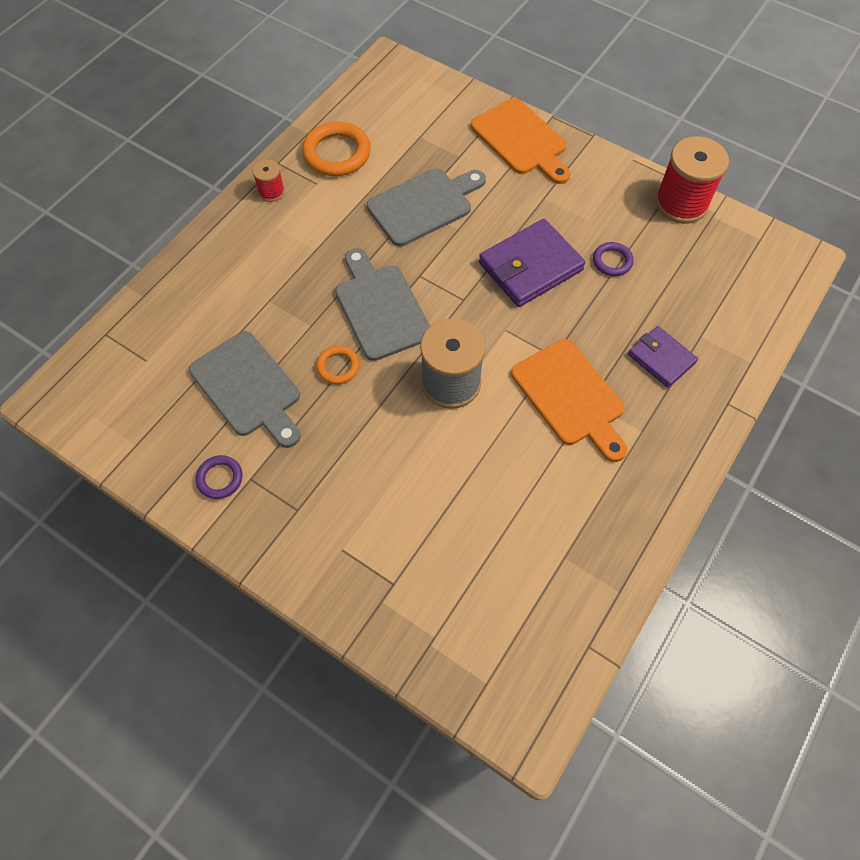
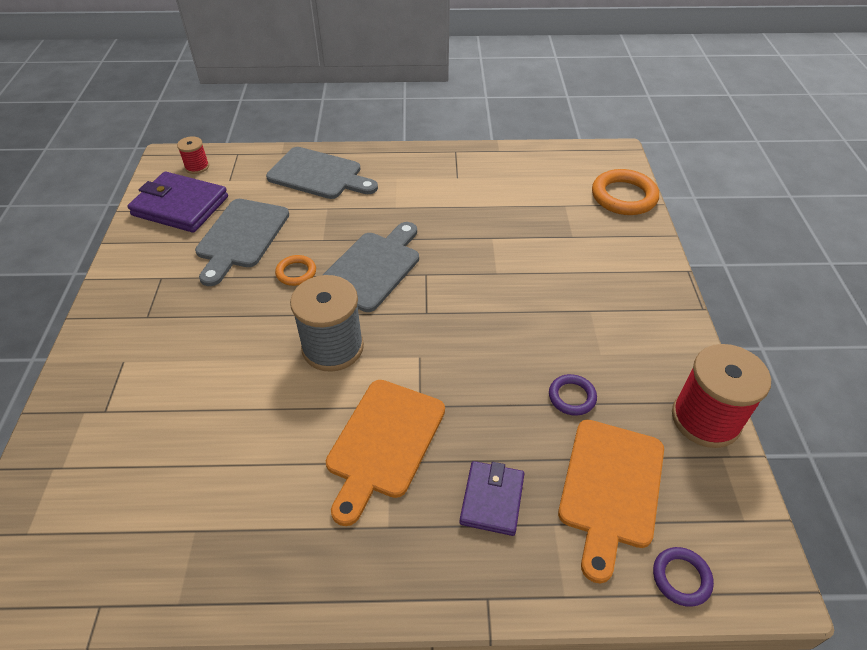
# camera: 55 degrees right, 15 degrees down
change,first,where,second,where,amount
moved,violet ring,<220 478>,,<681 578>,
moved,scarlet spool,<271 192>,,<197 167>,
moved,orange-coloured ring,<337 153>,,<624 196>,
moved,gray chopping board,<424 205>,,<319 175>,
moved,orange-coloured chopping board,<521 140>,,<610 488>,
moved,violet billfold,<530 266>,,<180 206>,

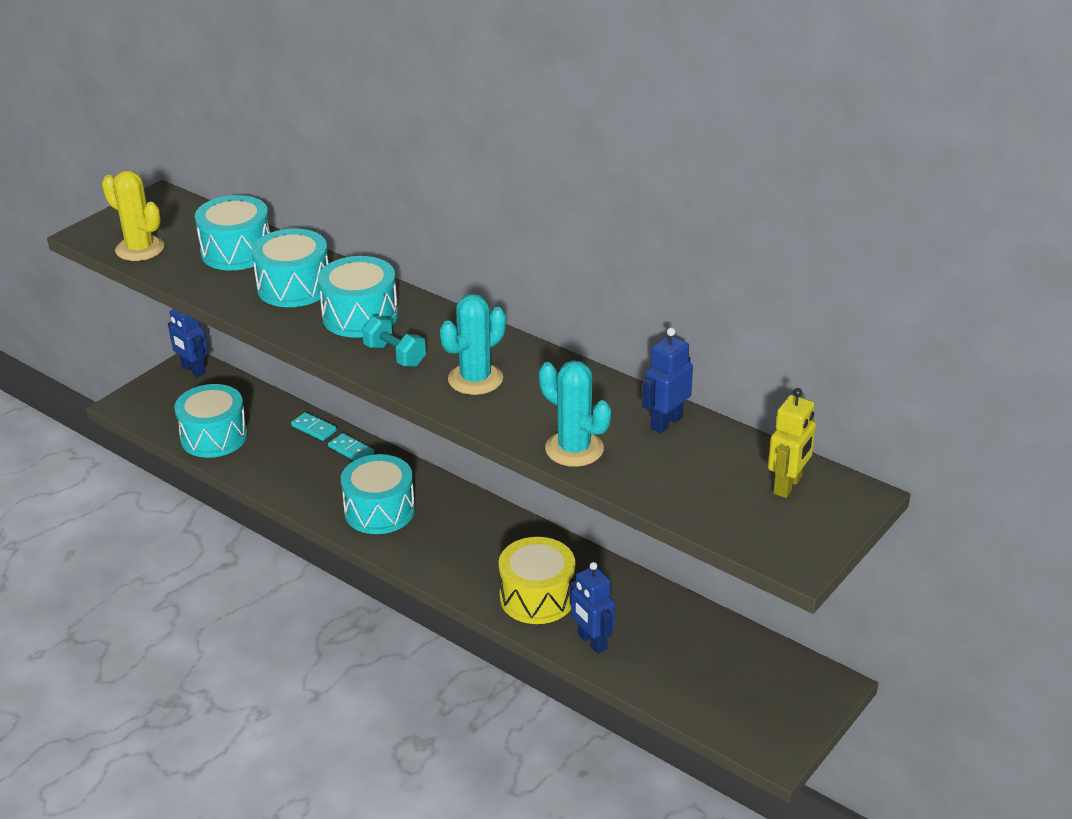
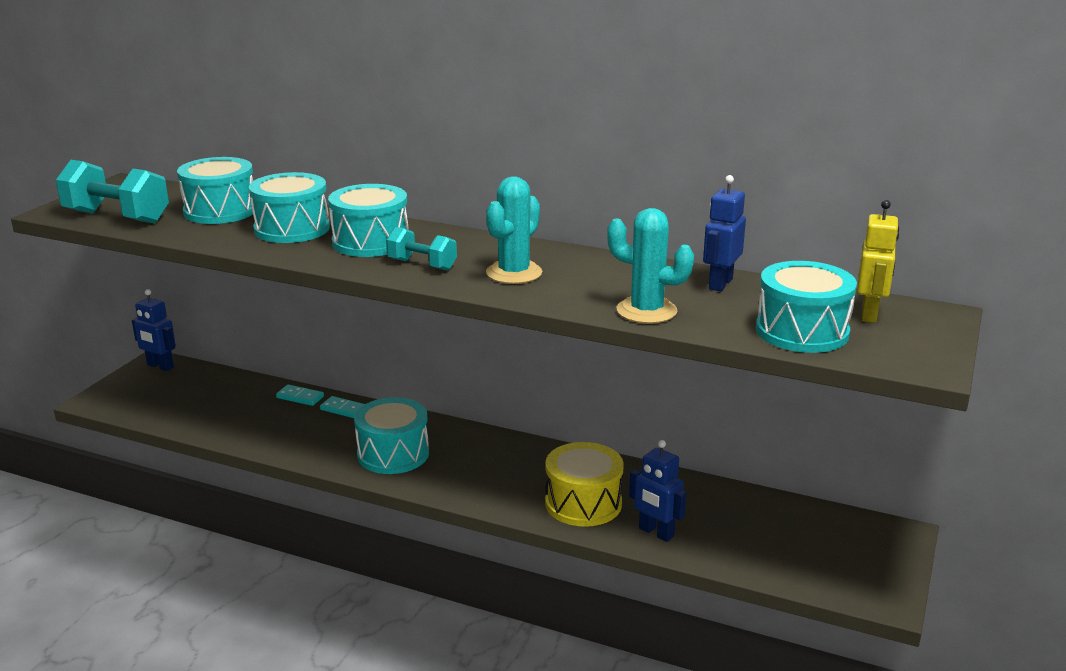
# camera: 15 degrees left, 10 degrees down
change,first,where,second,where,amount
replaced,bright yellow saguaro cactus,<140 249>,turquoise hand weight,<117 217>,
moved,turquoise snare drum,<214 437>,,<802 331>,

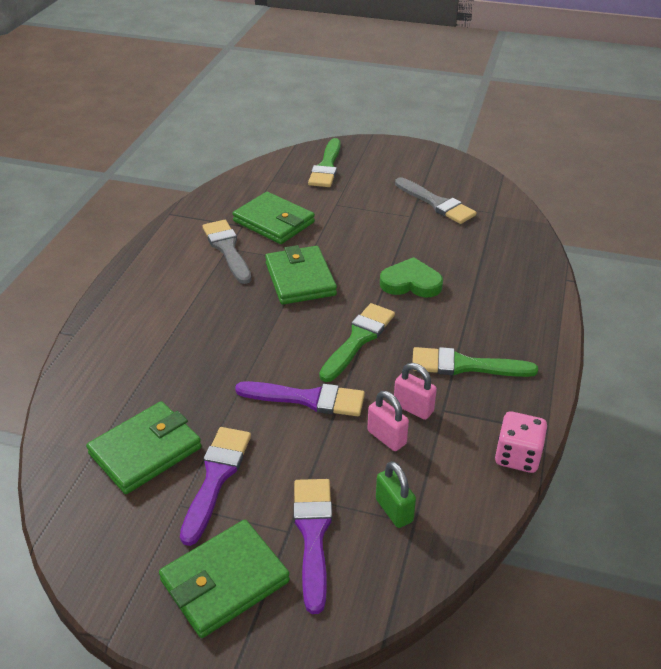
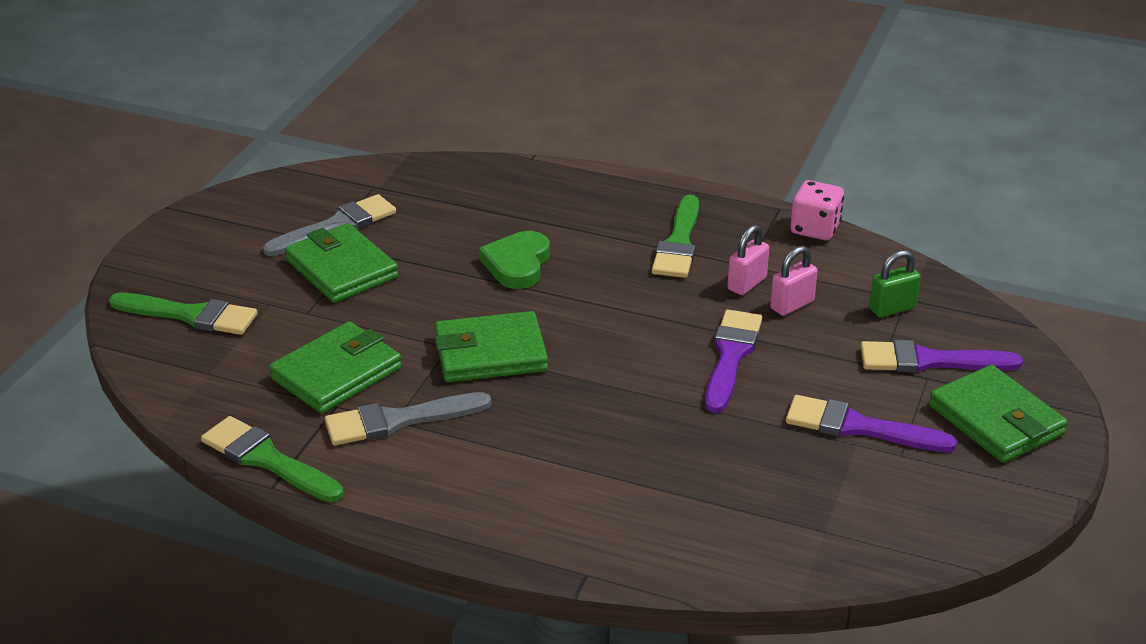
# camera: 85 degrees left, 5 degrees down
change,first,where,second,where,amount
moved,green billfold,<145 451>,,<342 269>,
moved,green paintbrush,<358 339>,,<267 460>,

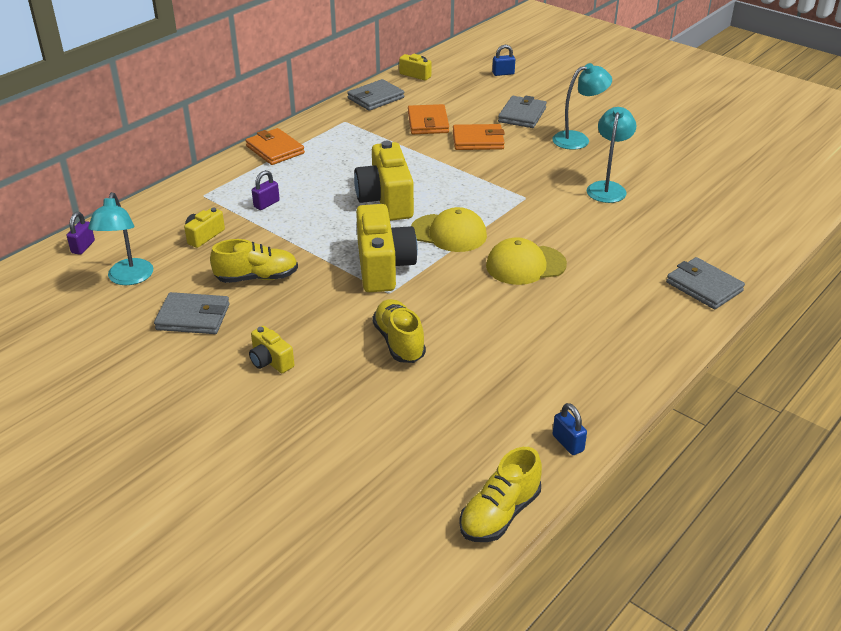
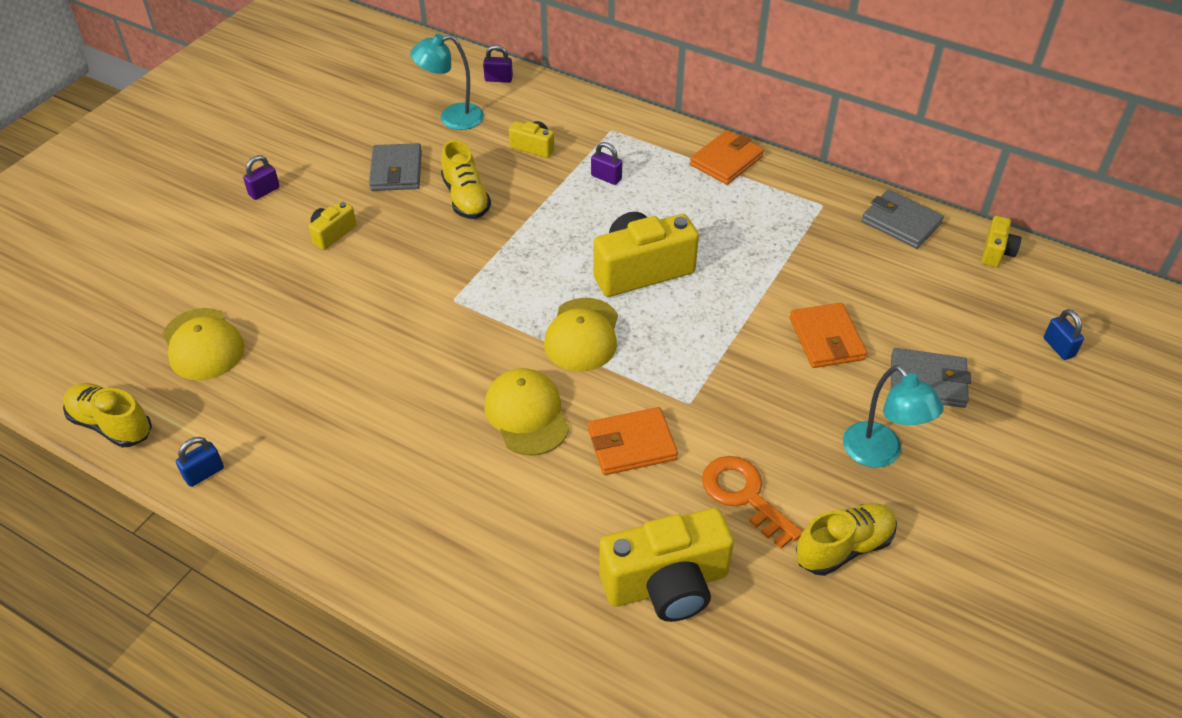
# camera: 80 degrees right, 10 degrees up
change,first,where,second,where,amount
moved,bright yellow camera,<383 267>,,<666 584>,
moved,bright yellow lace-up shoe,<399 342>,,<843 547>,
moved,orange-coloured billfold,<428 123>,,<631 444>,
replaced,turquoise reading lamp,<607 188>,orange-coloured key,<744 496>,
removed,gray billfold,<704 286>,,,
added,,,bright yellow peaked cap,<203 344>,
added,,,violet small lock,<264 191>,

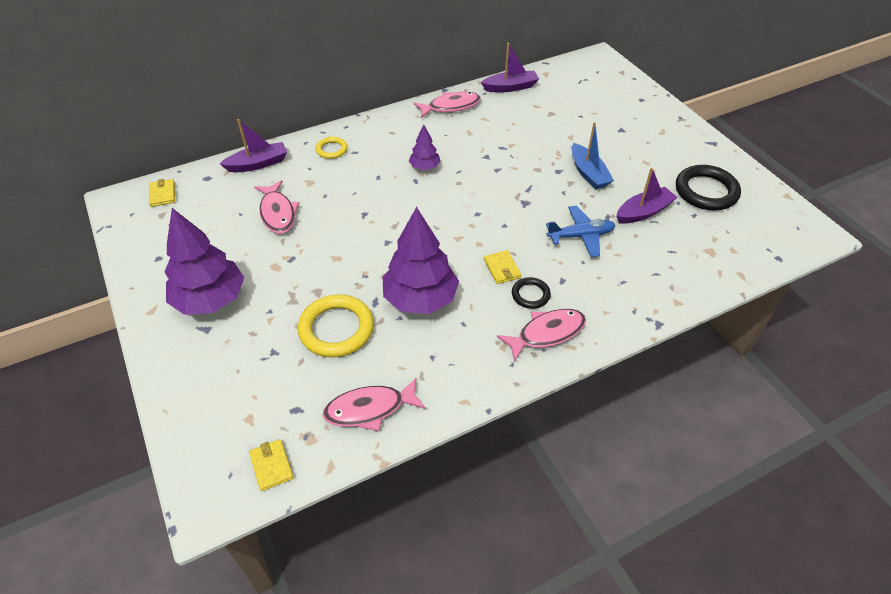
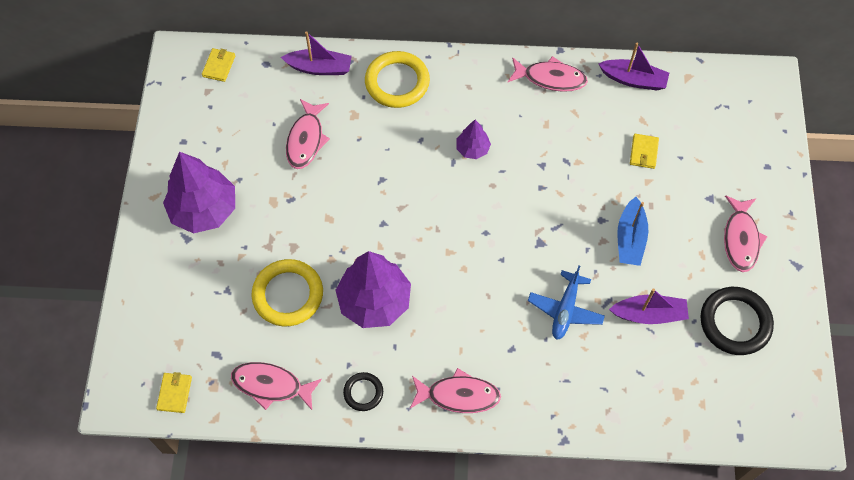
# camera: 30 degrees right, 15 degrees up
change,first,where,second,where,amount
resized,bright yellow ring,<331 150>,,<397 82>,x1.86
moved,bright yellow billfold,<502 269>,,<643 152>,
moved,ebony ring,<530 295>,,<363 392>,
turned,cobalt toy plane,<581 236>,,<565 309>,90 degrees clockwise
added,,,rosy fish figure,<740 239>,

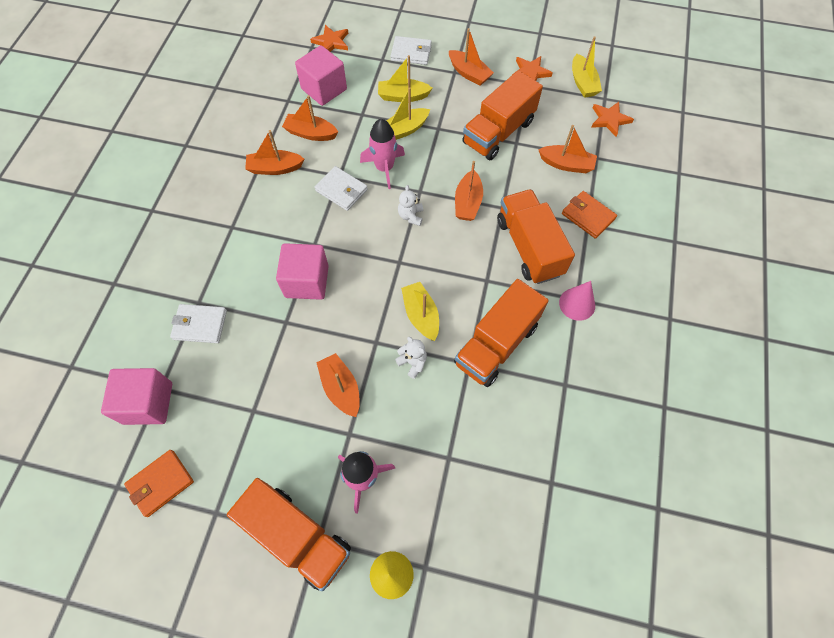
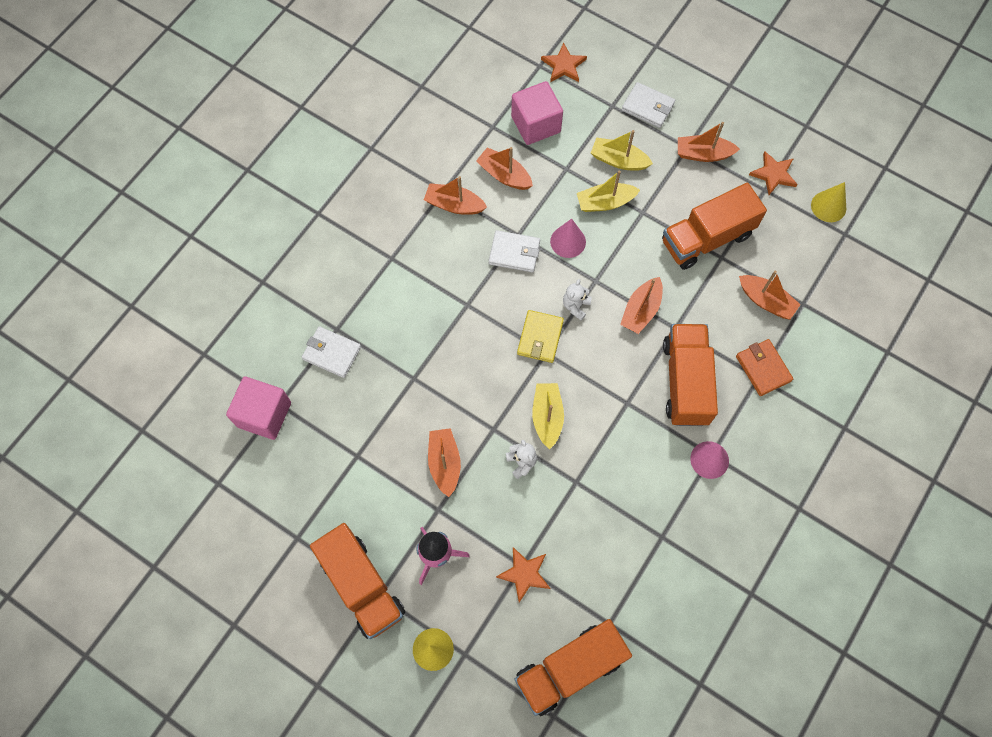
# camera: 20 degrees right, 5 degrees up
change,first,where,second,where,amount
removed,orange-coloured billfold,<161 483>,,,
removed,rosy block,<307 281>,,,
turned,white billfold,<341 190>,,<514 253>,45 degrees counterclockwise
replaced,rosy toy rocket,<384 168>,rosy cone,<568 241>,
turned,orange-coloured toy boat,<469 73>,,<703 154>,120 degrees clockwise
moved,orange-coloured toy truck,<496 344>,,<569 669>,
replaced,bright yellow toy boat,<583 83>,bright yellow cone,<828 206>,
moved,orange-coloured five-pointed star,<609 120>,,<524 574>,
added,,,bright yellow billfold,<540 337>,

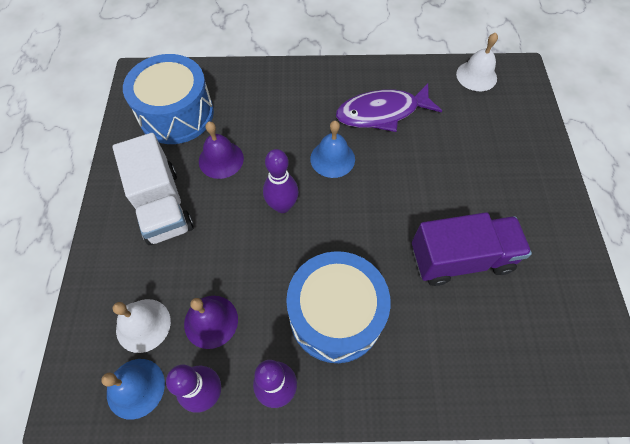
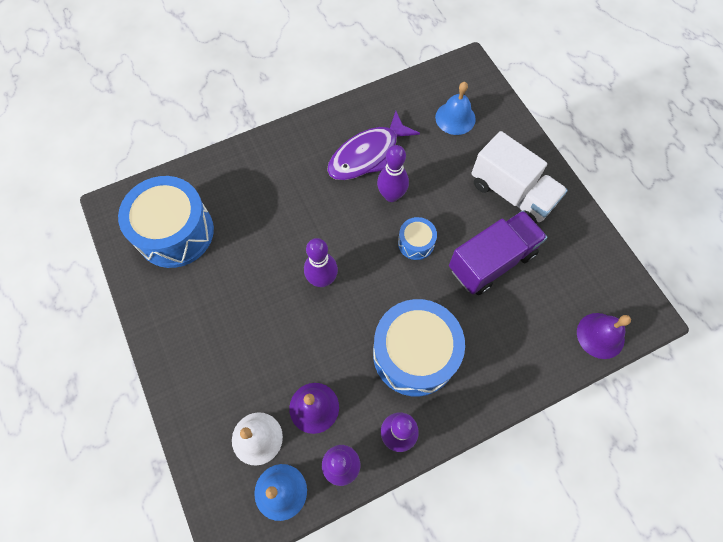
# camera: 25 degrees left, 5 degrees up
change,first,where,second,where,amount
moved,white toy truck,<162 205>,,<511 193>,
moved,violet bell,<221 159>,,<600 335>,
moved,cobalt bell,<332 158>,,<455 118>,
removed,white bell,<476 76>,,,
added,,,violet tenpin,<391 195>,
added,,,cobalt snare drum,<416 243>,

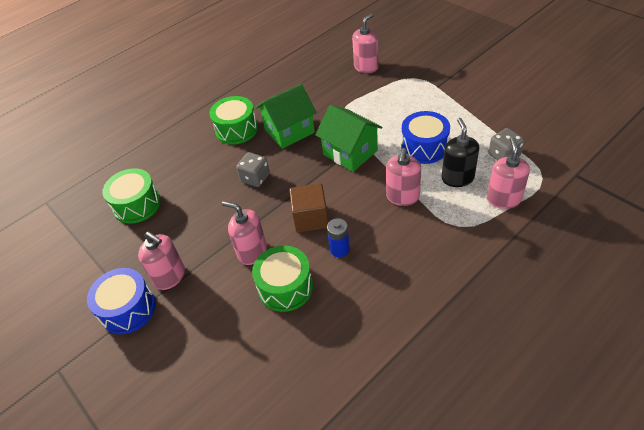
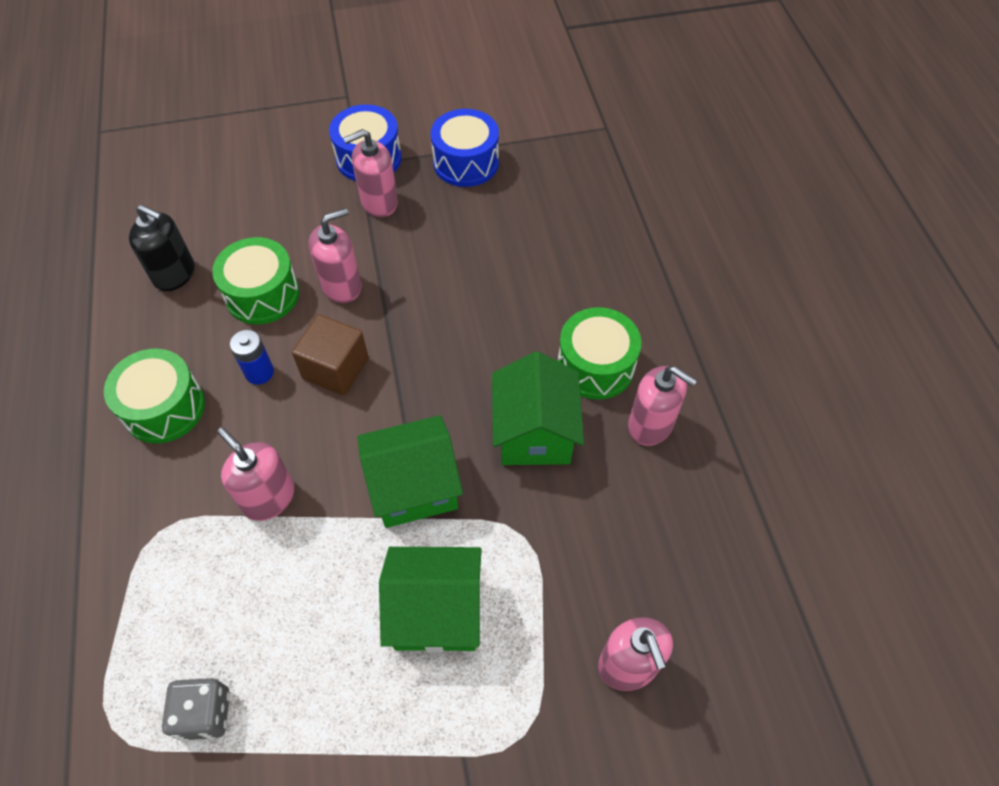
# camera: 115 degrees right, 10 degrees up
change,first,where,second,where,amount
moved,green snare drum,<137 205>,,<164 408>,
removed,gray die,<255 178>,,,
moved,cobalt snare drum,<424 147>,,<466 162>,
moved,ebony soap pump,<457 178>,,<175 274>,
moved,rosy soap pump,<503 199>,,<650 425>,
added,,,green house,<436 612>,

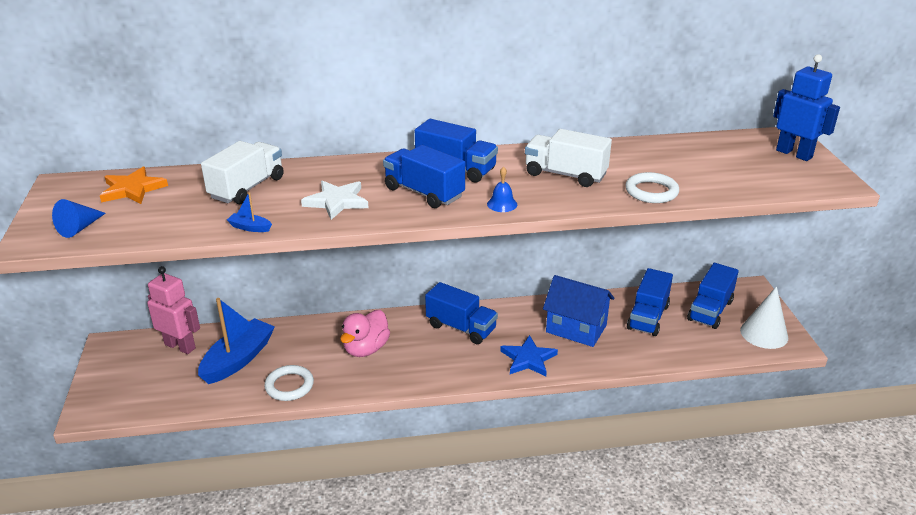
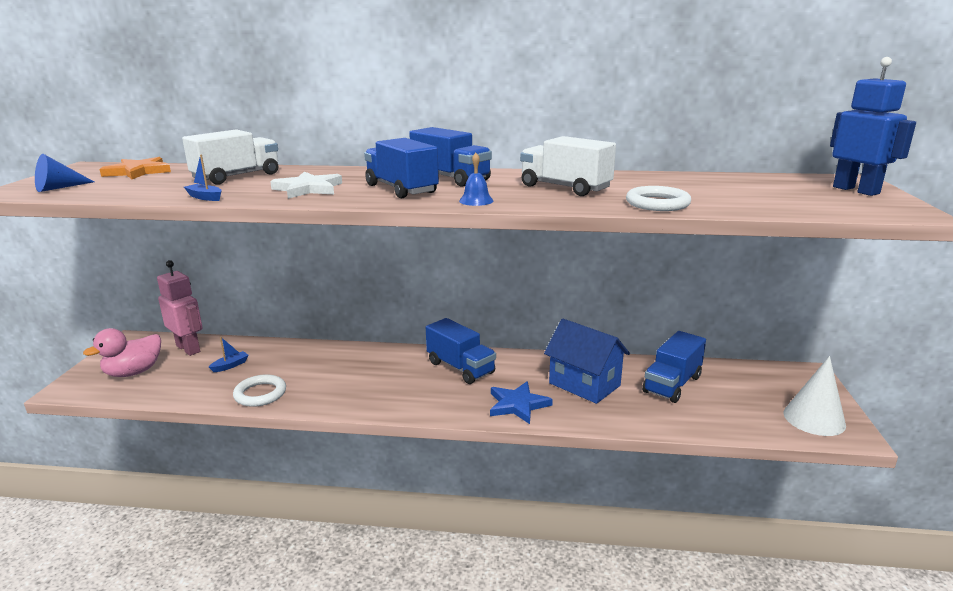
# camera: 15 degrees right, 10 degrees down
change,first,where,second,where,amount
resized,cobalt toy boat,<238 359>,,<230 366>,x0.41
moved,rosy toy duck,<366 349>,,<133 372>,
removed,cobalt toy truck,<710 310>,,,

